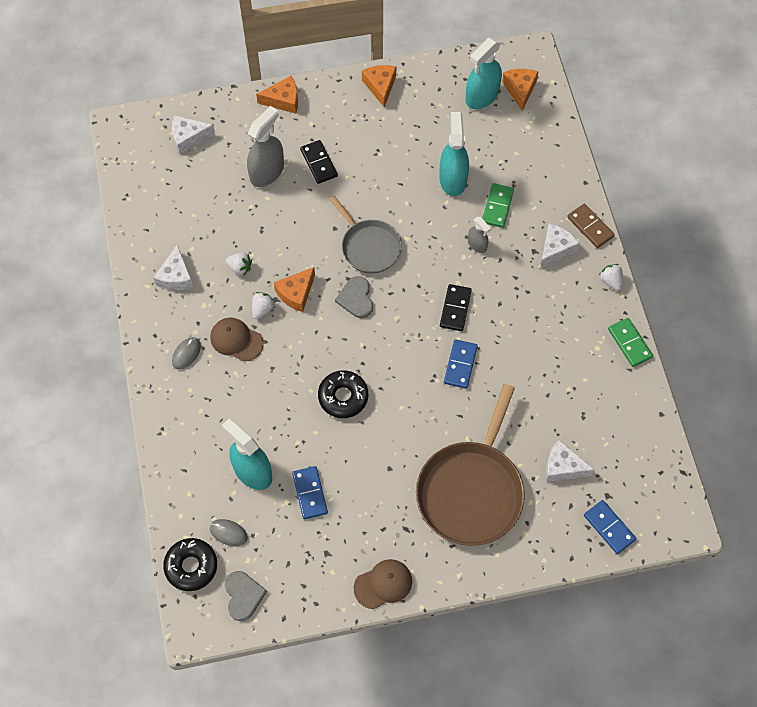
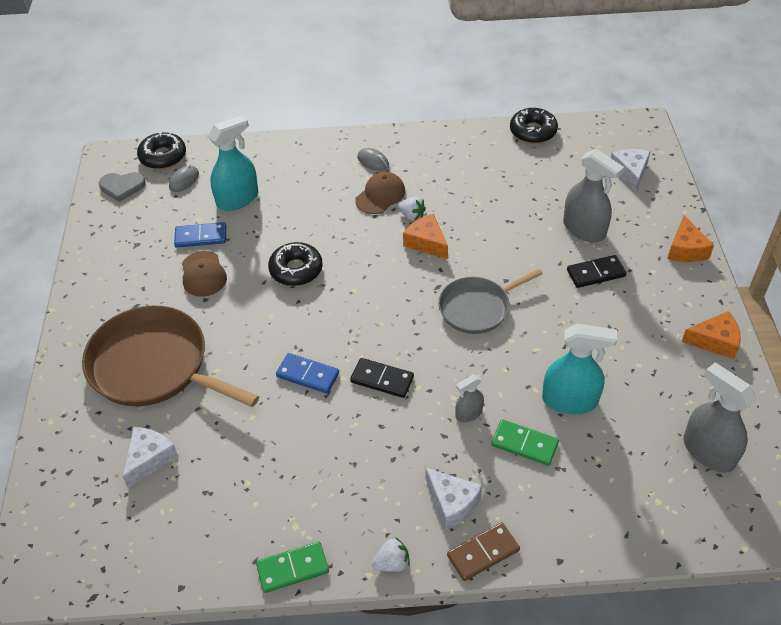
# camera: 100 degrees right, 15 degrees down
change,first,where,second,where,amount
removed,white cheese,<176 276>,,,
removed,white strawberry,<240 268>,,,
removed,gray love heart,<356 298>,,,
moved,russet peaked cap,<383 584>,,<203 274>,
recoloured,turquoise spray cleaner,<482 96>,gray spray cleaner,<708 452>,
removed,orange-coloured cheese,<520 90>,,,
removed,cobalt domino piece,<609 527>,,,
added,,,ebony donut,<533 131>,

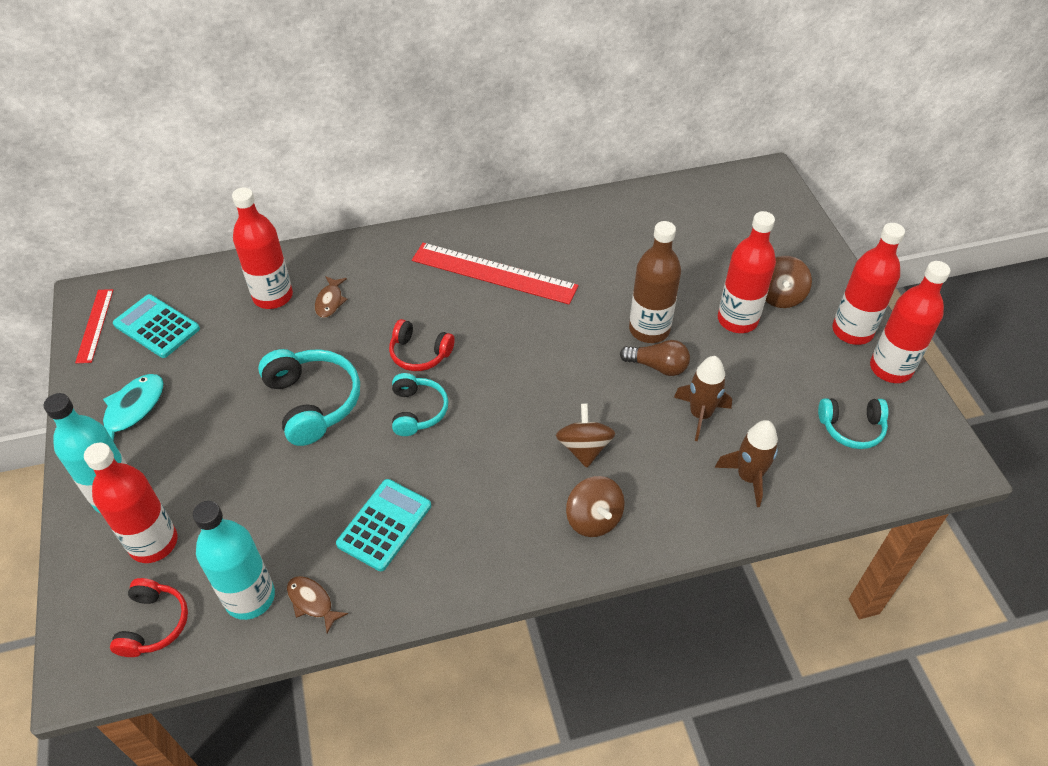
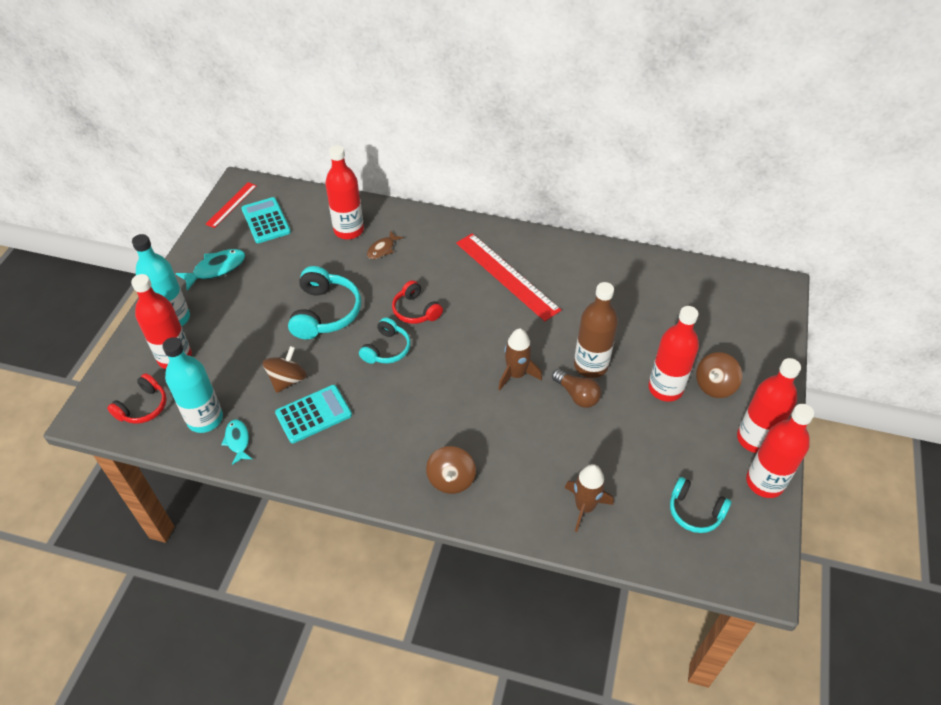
# camera: 30 degrees right, 0 degrees up
change,first,where,second,where,amount
recoloured,russet fish figure,<312 602>,turquoise fish figure,<237 441>,
moved,russet spinning top,<584 448>,,<287 380>,
moved,russet toy rocket,<700 414>,,<516 374>,

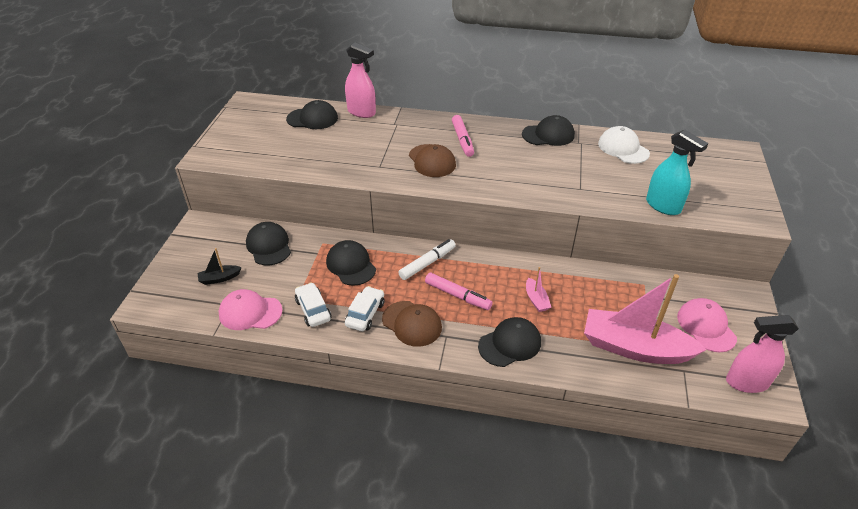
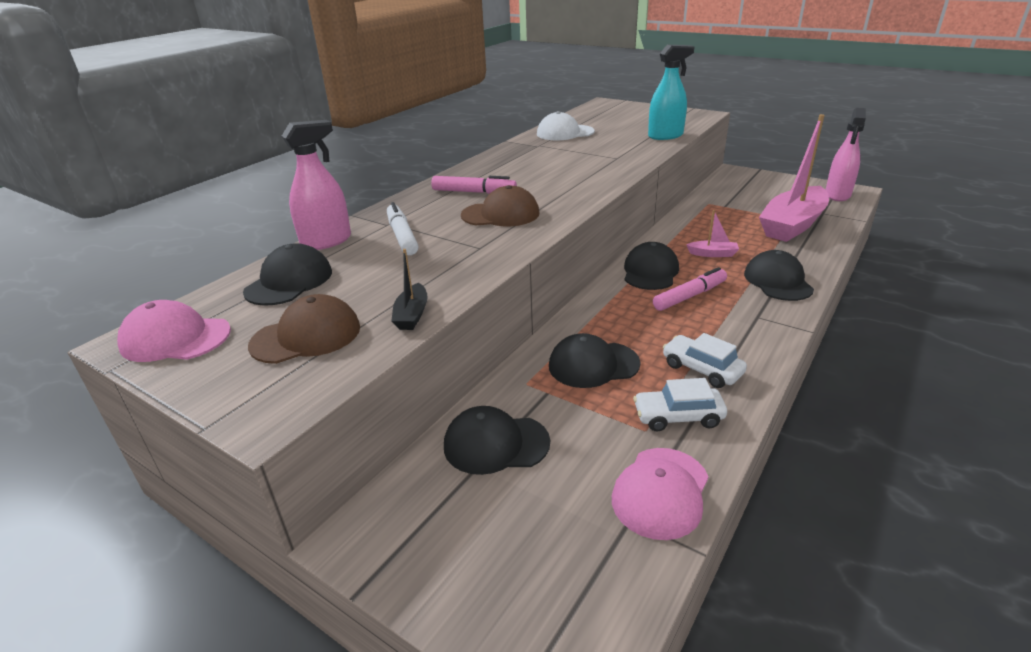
# camera: 65 degrees left, 10 degrees down
change,first,where,second,where,amount
moved,ebony toy boat,<219 278>,,<412 315>,
moved,russet peaked cap,<412 323>,,<306 336>,
moved,white felt pen,<427 263>,,<402 236>,
moved,ebony peaked cap,<548 135>,,<650 271>,
moved,rosy peaked cap,<706 327>,,<175 338>,

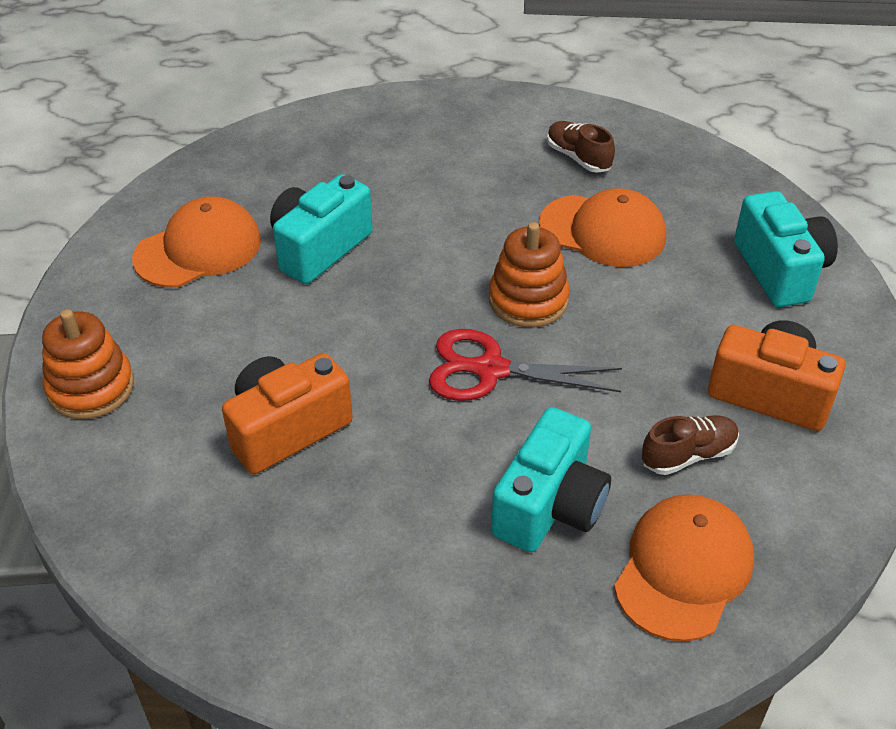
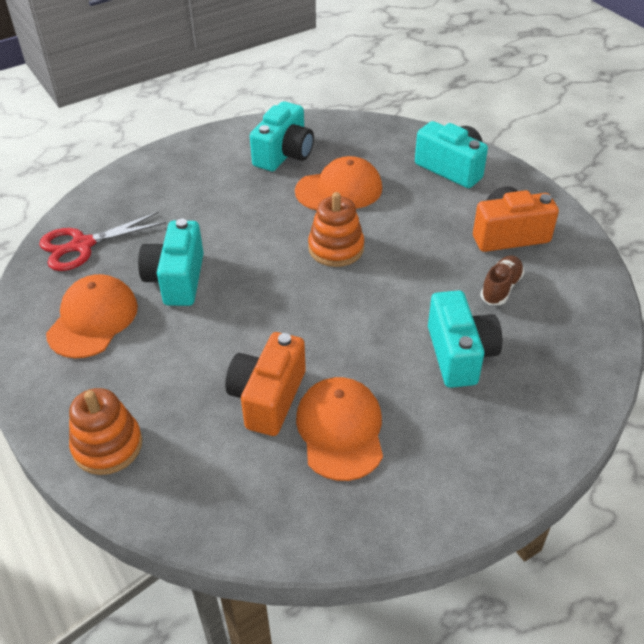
# camera: 35 degrees left, 0 degrees up
change,first,where,second,where,amount
moved,scarlet pair of scissors,<490 370>,,<82 245>,
replaced,russet lace-up shoe,<578 158>,turquoise camera,<284 154>,
moved,orange-coloured peaked cap,<683 569>,,<340 430>,

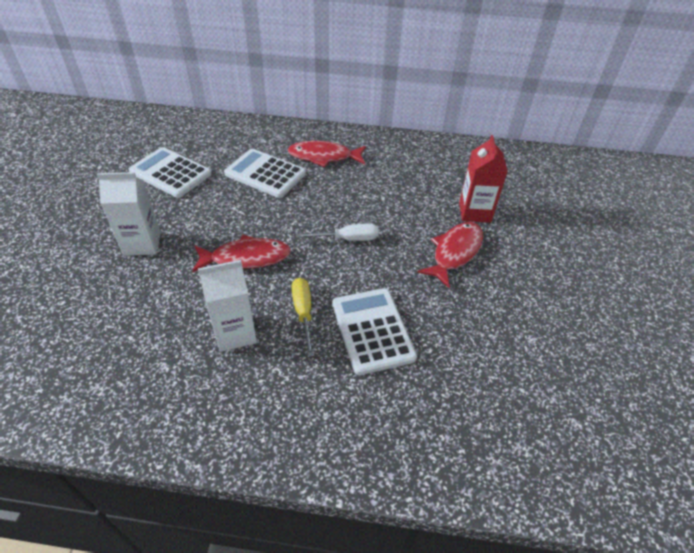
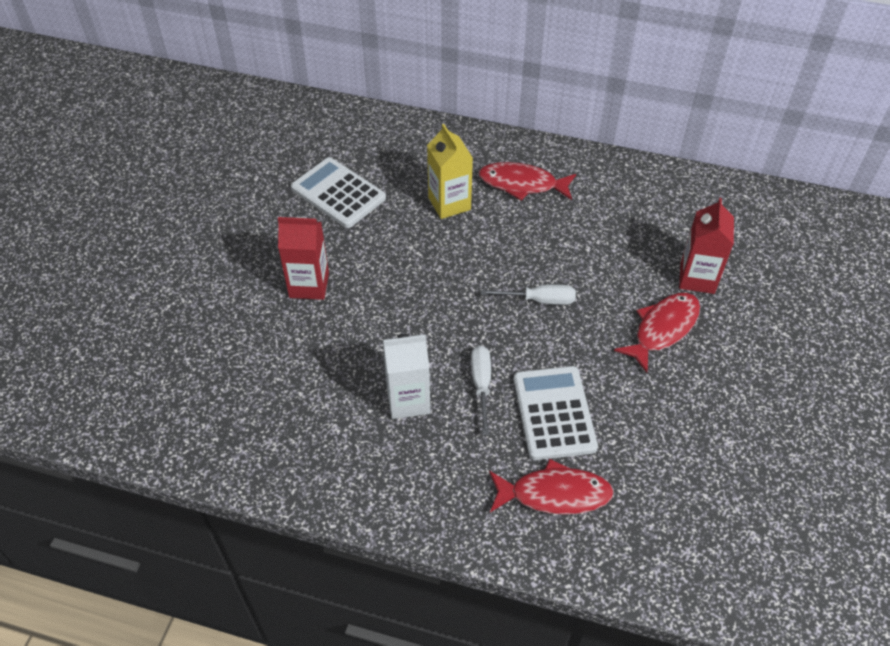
# camera: 10 degrees right, 5 degrees up
change,first,where,second,where,amount
recoloured,white carton,<142 244>,scarlet carton,<309 285>,
moved,scarlet fish figure,<246 258>,,<554 494>,
replaced,white pocket calculator,<265 174>,bright yellow carton,<449 203>,
recoloured,bright yellow flat screwdriver,<303 313>,white flat screwdriver,<481 385>,

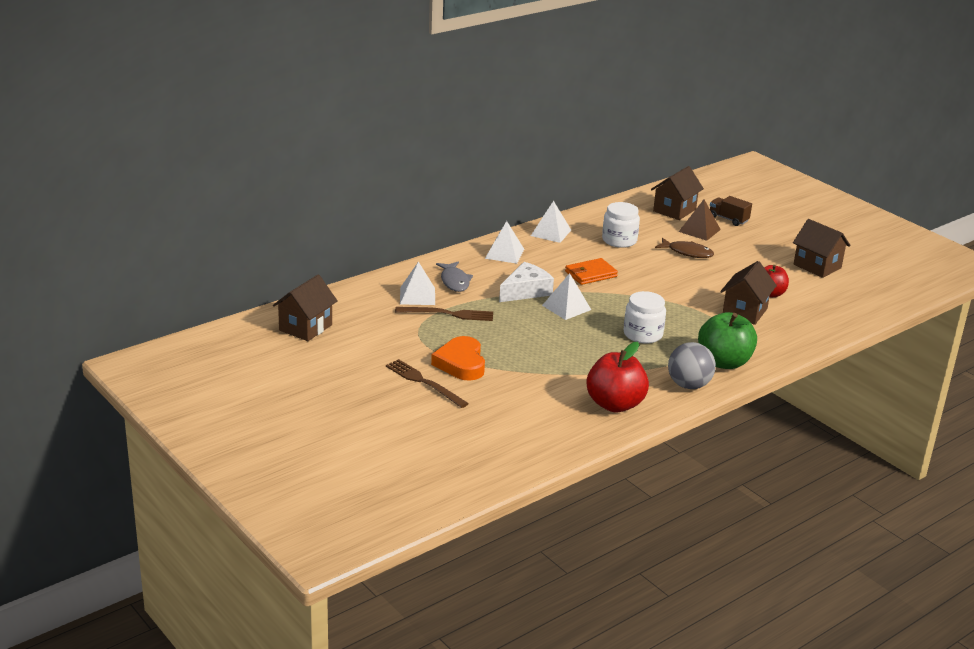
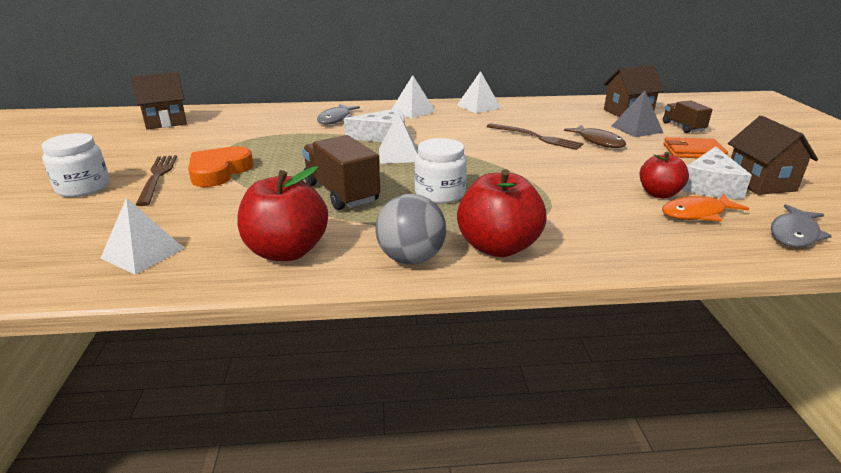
# camera: 35 degrees right, 0 degrees up
change,first,where,second,where,amount
moved,russet table fork,<448 314>,,<536 137>,
moved,white pyramid,<417 296>,,<143 253>,
moved,orange-coloured billfold,<590 274>,,<693 151>,
moved,white jam jar,<619 240>,,<83 187>,
recoloured,russet pyramid,<699 230>,gray pyramid,<636 129>,
recoloured,green toy apple,<724 362>,scarlet toy apple,<498 247>,
removed,russet house,<744 312>,,,
added,,,russet toy truck,<341 193>,
added,,,orange-coloured fish figure,<697 213>,
added,,,white cheese,<710 186>,
added,,,gray fish figure,<794 234>,

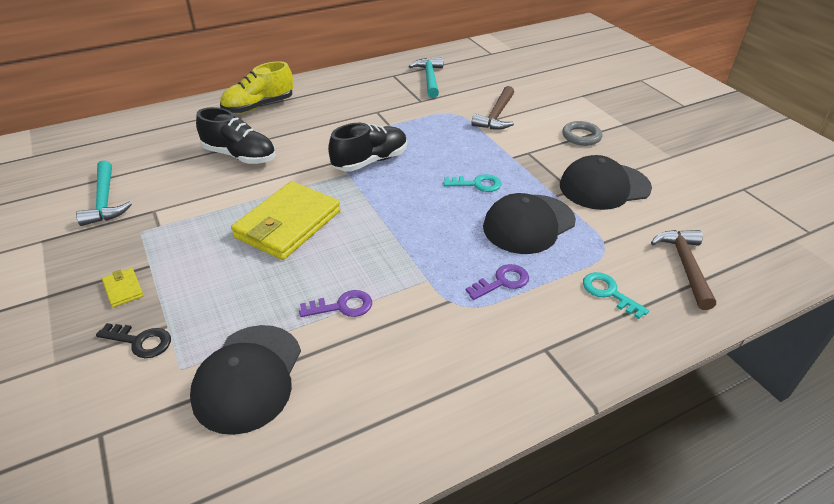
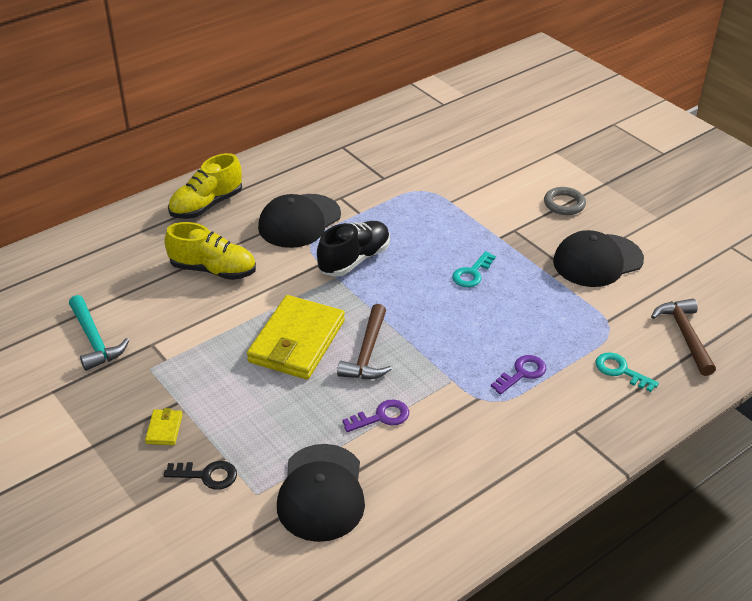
# camera: 10 degrees left, 0 degrees up
change,first,where,second,where,amount
turned,bright yellow billfold,<123 289>,,<164 429>,45 degrees clockwise
recoloured,ebony lace-up shoe,<240 156>,bright yellow lace-up shoe,<213 270>,
removed,turquoise claw hammer,<429 78>,,,
turned,turquoise key,<477 184>,,<472 273>,135 degrees clockwise
moved,russet claw hammer,<496 116>,,<367 353>,
moved,ebony peaked cap,<528 224>,,<299 221>,

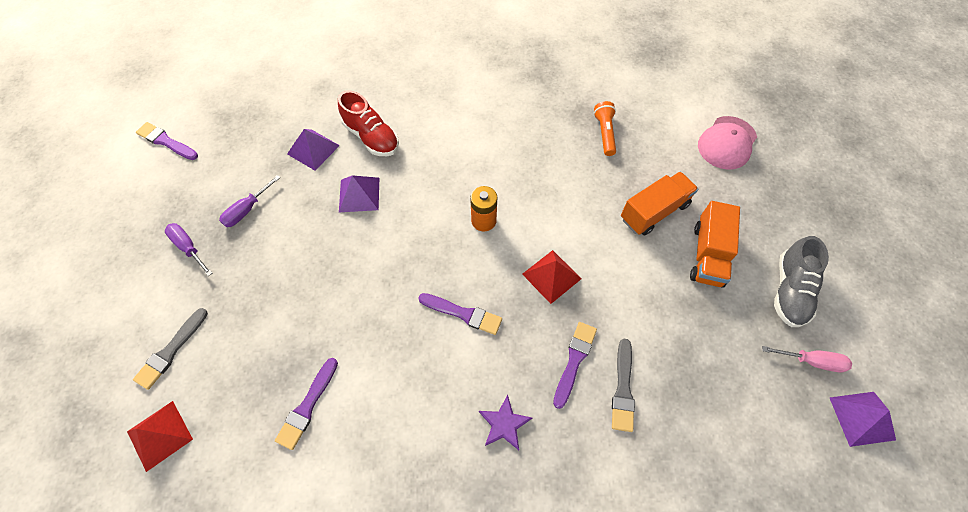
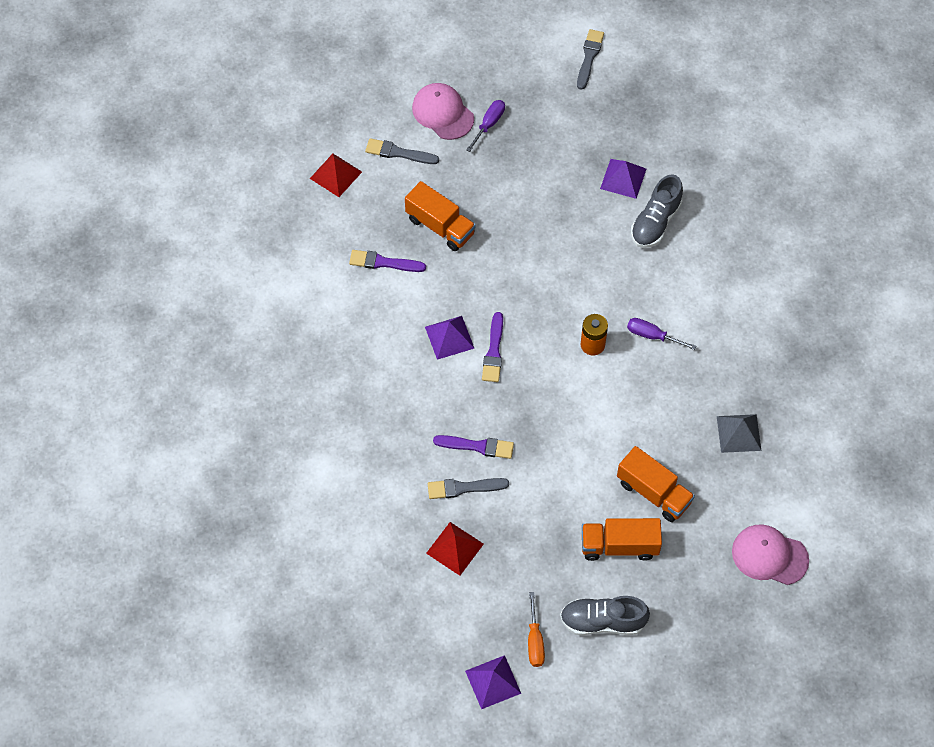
# camera: 75 degrees right, 0 degrees up
change,first,where,second,where,amount
recoloured,violet paintbrush,<166 141>,gray paintbrush,<589 57>,
moved,violet flat screwdriver,<247 210>,,<652 336>,
recoloured,scarlet lace-up shoe,<371 137>,gray lace-up shoe,<655 222>,
moved,violet pyramid,<359 194>,,<449 337>,
removed,violet five-pointed star,<504 424>,,,
moved,scarlet pyramid,<551 276>,,<455 548>,
replaced,orange-coloured torch,<604 133>,gray pyramid,<738 433>,
recoloured,rosy flat screwdriver,<811 361>,orange-coloured flat screwdriver,<535 640>,
added,,,orange-coloured toy truck,<440 226>,
added,,,rosy peaked cap,<442 113>,

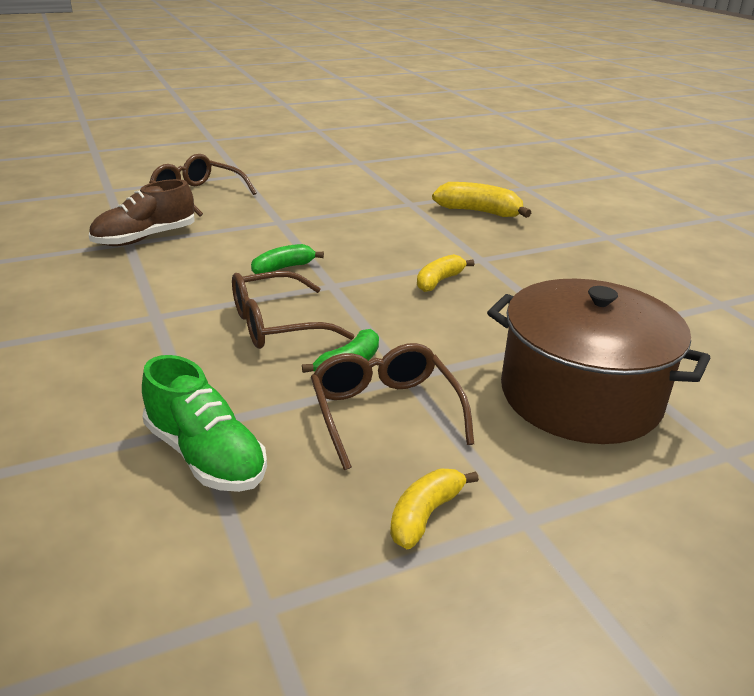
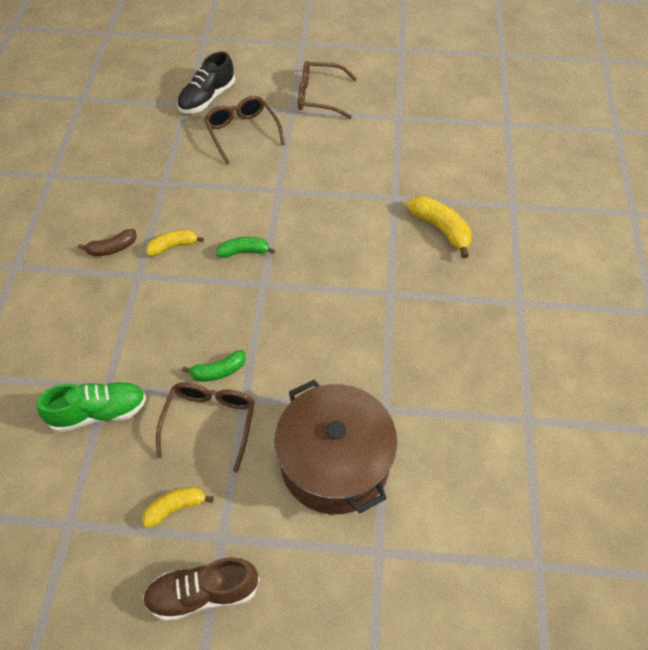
# camera: 30 degrees right, 25 degrees up
change,first,where,second,where,amount
moved,russet lace-up shoe,<145 238>,,<203 593>,
turned,green lace-up shoe,<205 455>,,<99 412>,90 degrees counterclockwise
moved,russet spectacles,<276 325>,,<319 96>,
moved,bright yellow toy banana,<439 281>,,<173 246>,
added,,,russet toy banana,<112 248>,
added,,,ebony lace-up shoe,<207 98>,

